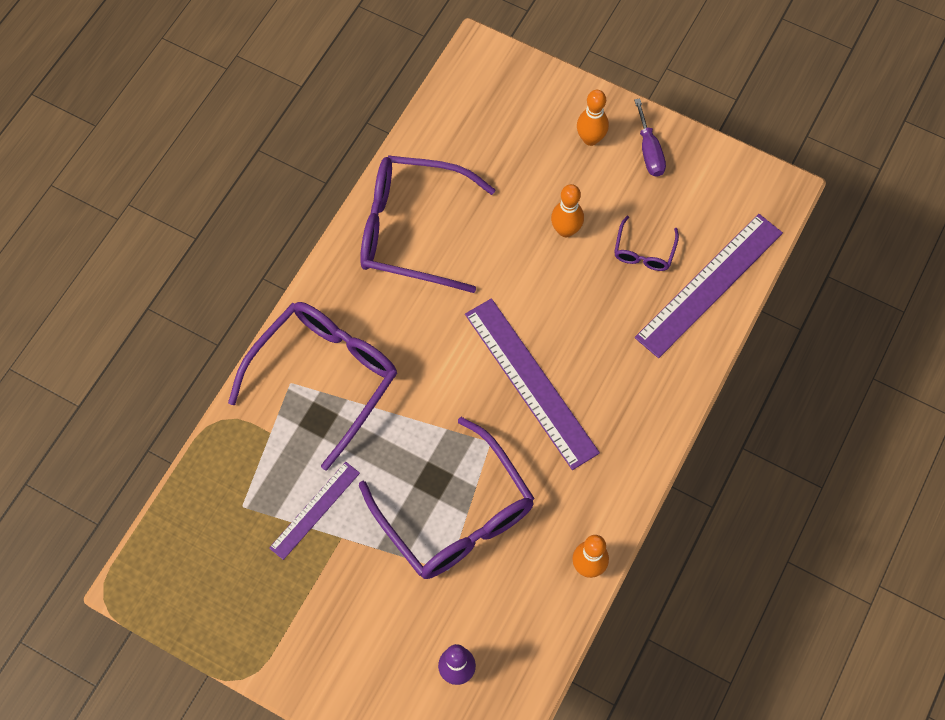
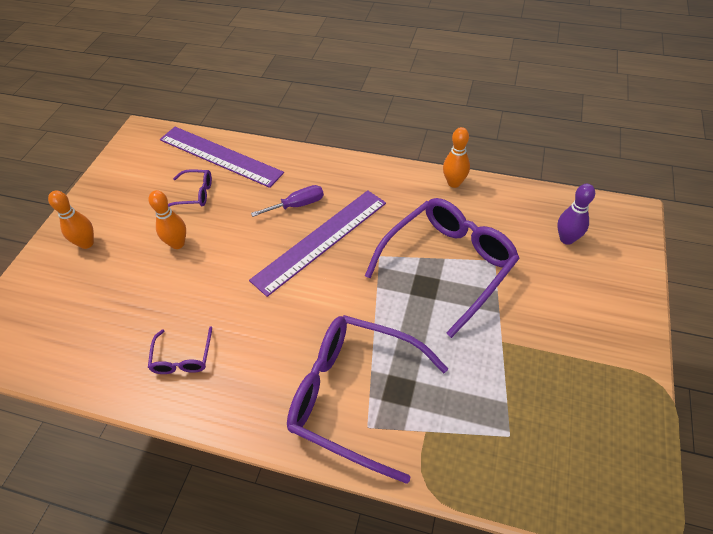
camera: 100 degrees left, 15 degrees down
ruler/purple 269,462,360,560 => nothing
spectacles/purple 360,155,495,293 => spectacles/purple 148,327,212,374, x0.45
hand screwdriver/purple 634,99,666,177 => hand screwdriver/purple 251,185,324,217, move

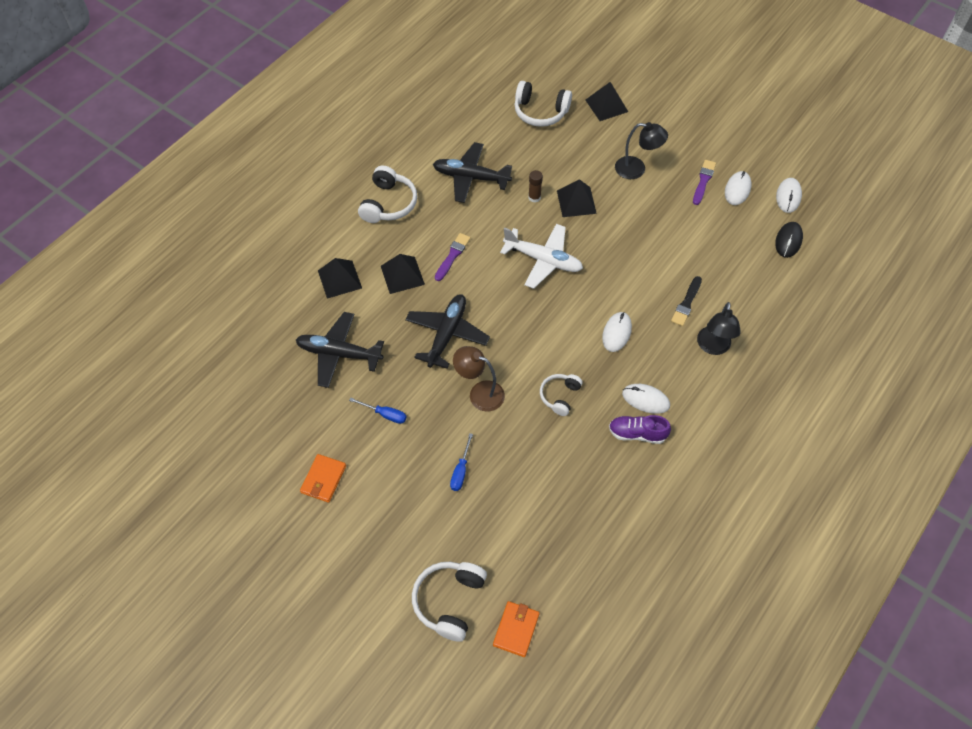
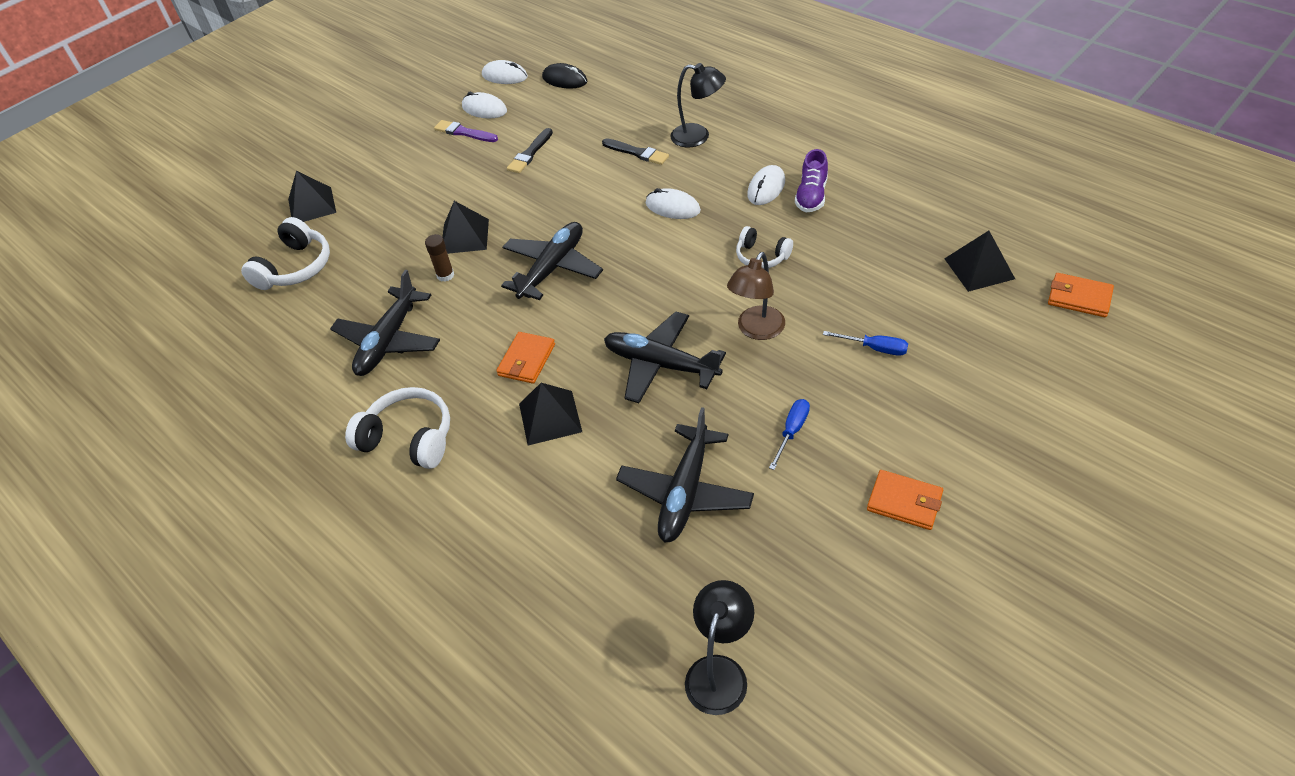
camera: 80 degrees left, 10 degrees down
pyramid/ebony 318,258,362,299 => pyramid/ebony 944,231,1015,292, move
headset/white 412,562,487,642 => nothing
paint brush/purple 435,233,471,281 => card wallet/orange 496,332,555,384
toy plane/white 500,224,583,289 => toy plane/ebony 501,222,603,300
lamp/ebony 615,122,668,179 => lamp/ebony 685,580,754,715, move
nothing => paint brush/ebony 507,128,553,173

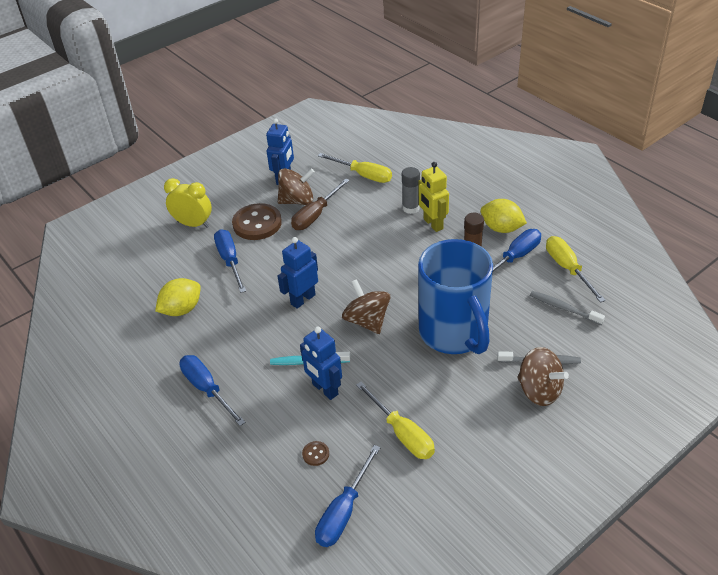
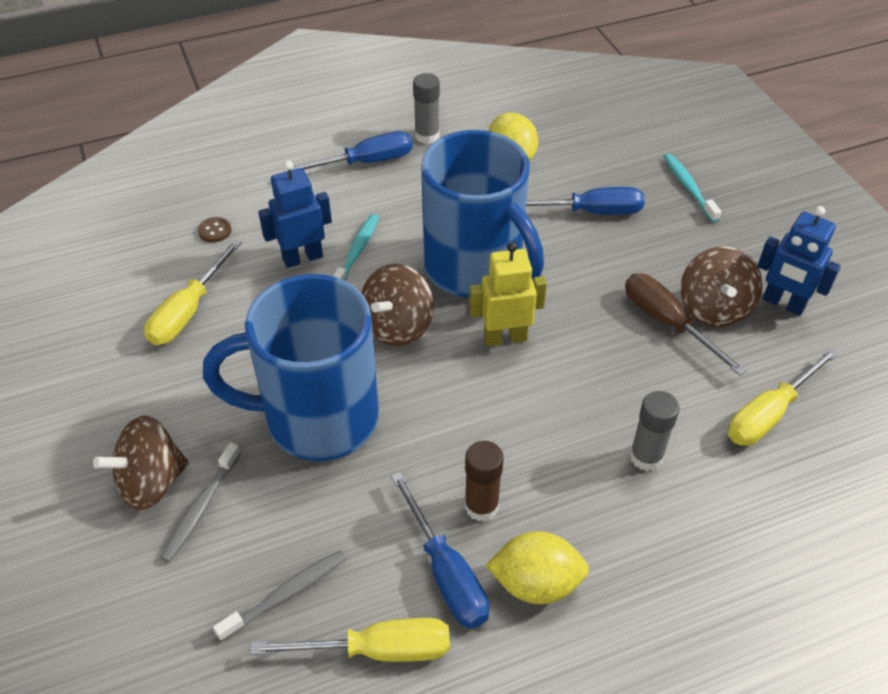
camera: 105 degrees right, 5 degrees up
bedside clock/bright yellow 164,178,212,228 => toothbrush/teal 664,154,721,222
sewing button/dark brown 232,203,282,240 => nothing
robot/cobalt 278,237,318,309 => coffee mug/cobalt 421,130,544,297
hand screwdriver/cobalt 315,445,381,547 => nothing
whirligig/dark brown 342,279,390,334 => whirligig/dark brown 362,264,434,346, 135 degrees clockwise
hand screwdriver/bright yellow 356,382,435,459 => hand screwdriver/bright yellow 144,239,242,345, 45 degrees counterclockwise
robot/bright yellow 419,162,449,232 => robot/bright yellow 469,242,547,346, move
citrus fruit/bright yellow 481,199,527,233 => citrus fruit/bright yellow 486,531,589,604, 45 degrees clockwise
nothing => glue/grey 413,73,440,144

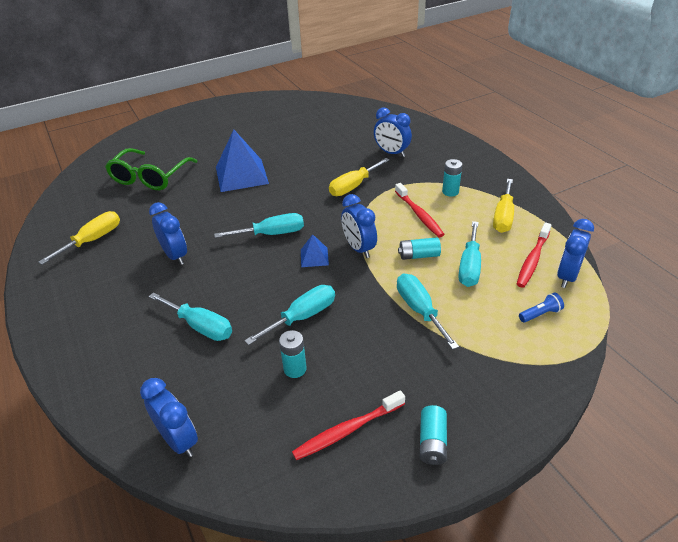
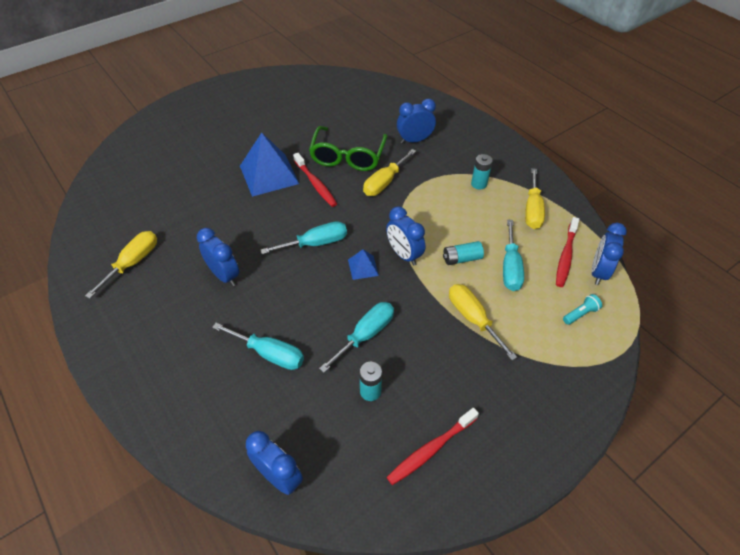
camera: 10 degrees left, 10 degrees up
spectacles/leaf-green 105,148,198,190 => spectacles/leaf-green 309,126,387,171, move
bedside clock/cobalt 374,107,412,157 => bedside clock/cobalt 397,99,436,144, 135 degrees clockwise
toothbrush/scarlet 395,183,445,237 => toothbrush/scarlet 293,153,337,207, move
hand screwdriver/teal 397,274,459,350 => hand screwdriver/bright yellow 449,284,517,360
battery/teal 420,405,447,465 => nothing
torch/cobalt 519,293,564,323 => torch/teal 563,294,602,325

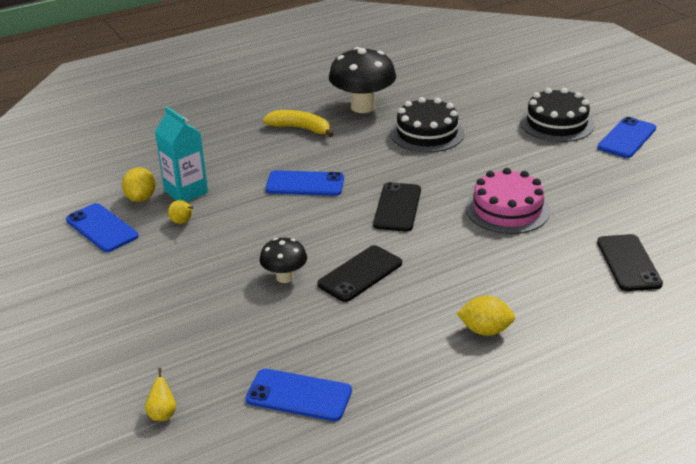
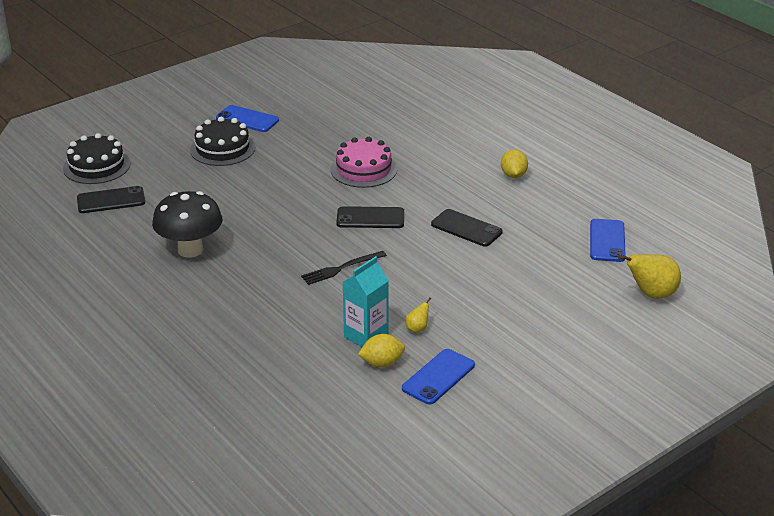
camera: 100 degrees left, 0 degrees up
pear fruit/bright yellow 145,368,176,421 => pear fruit/bright yellow 618,254,681,299, x2.04
mushroom/ebony 259,238,307,283 => nothing
banana fruit/bright yellow 263,110,333,137 => nothing
mobile phone/cobalt 266,170,344,196 => table fork/ebony 301,251,387,285
gateau/ebony 390,97,464,152 => gateau/ebony 63,133,131,184, move
mobile phone/ebony 597,234,663,291 => mobile phone/ebony 77,186,145,213, move

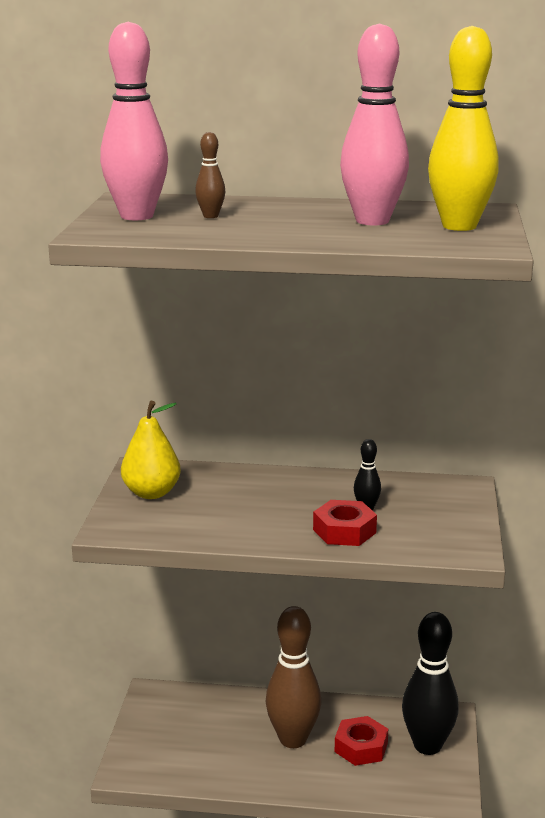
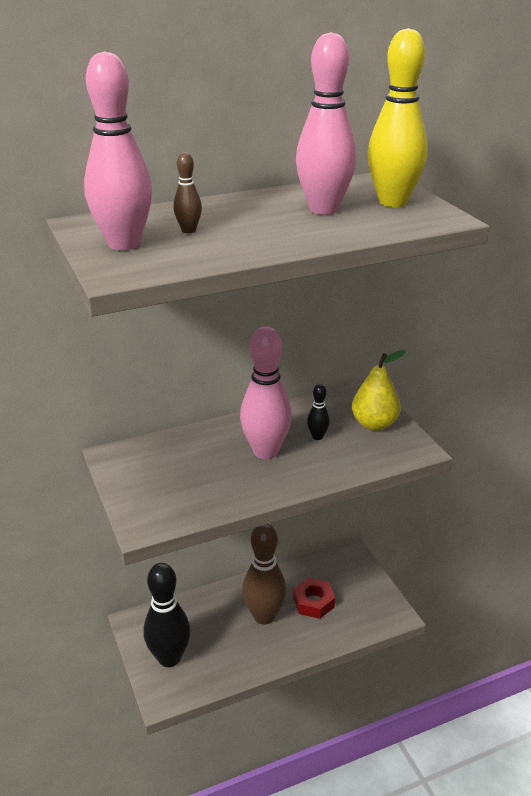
camera: 30 degrees left, 10 degrees up
pear fruit/bright yellow 121,401,181,499 => pear fruit/bright yellow 352,350,405,431, move
nut/scarlet 313,500,377,546 => nothing
skittle/ebony 402,612,459,755 => skittle/ebony 143,563,190,667, move
nothing => skittle/pink 240,326,292,459

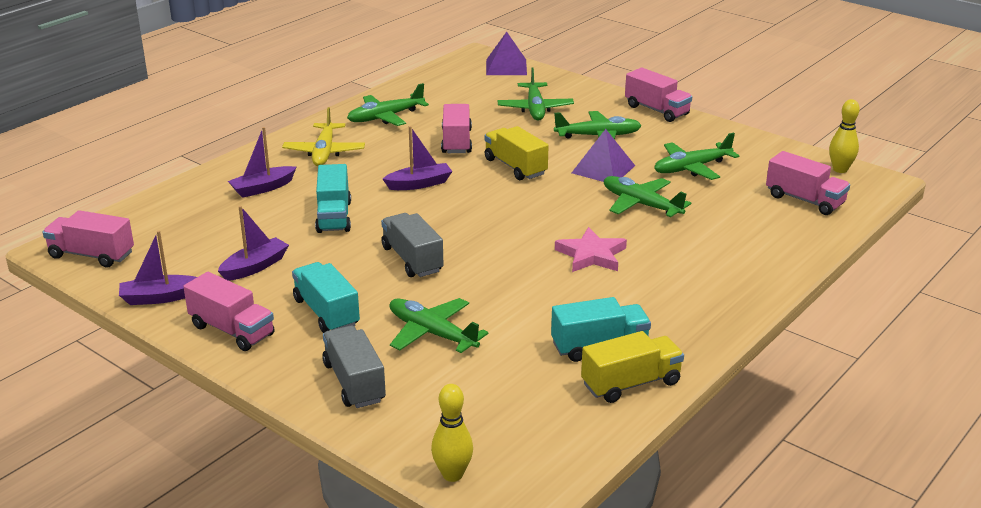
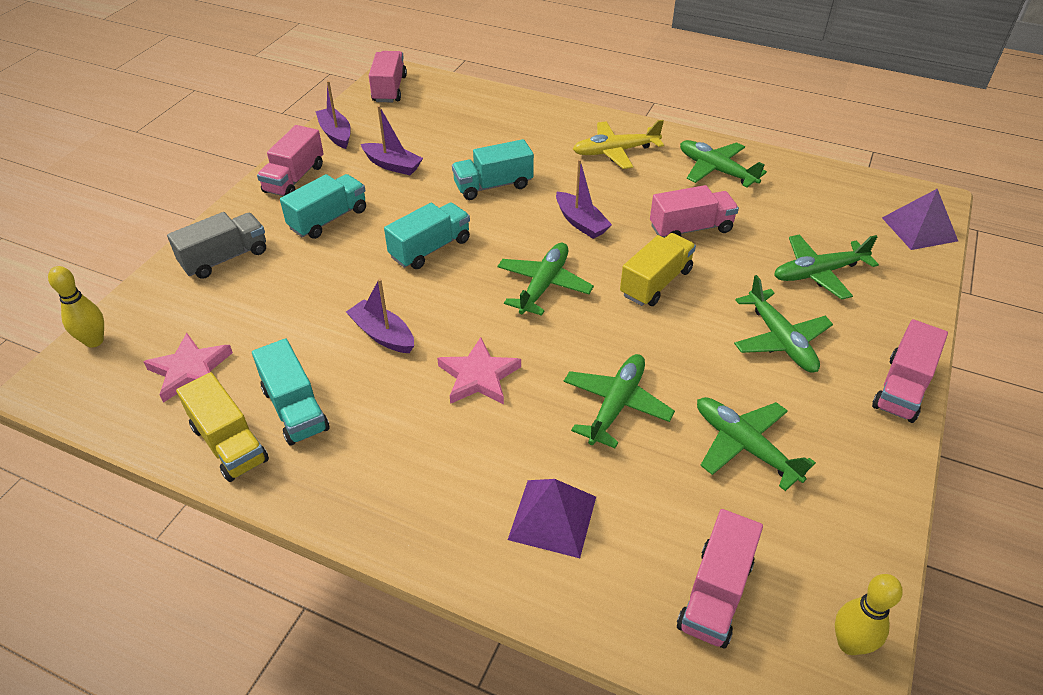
camera: 75 degrees right, 15 degrees up
boat/purple 228,127,296,198 => boat/purple 346,279,414,353, move
truck/grey 381,213,443,277 => truck/teal 384,202,470,269
toy plane/leaf-green 390,298,489,353 => toy plane/leaf-green 497,243,594,316, move
pyramid/purple 572,129,635,182 => pyramid/purple 508,479,596,558, move
nothing => star shape/pink 143,333,233,403

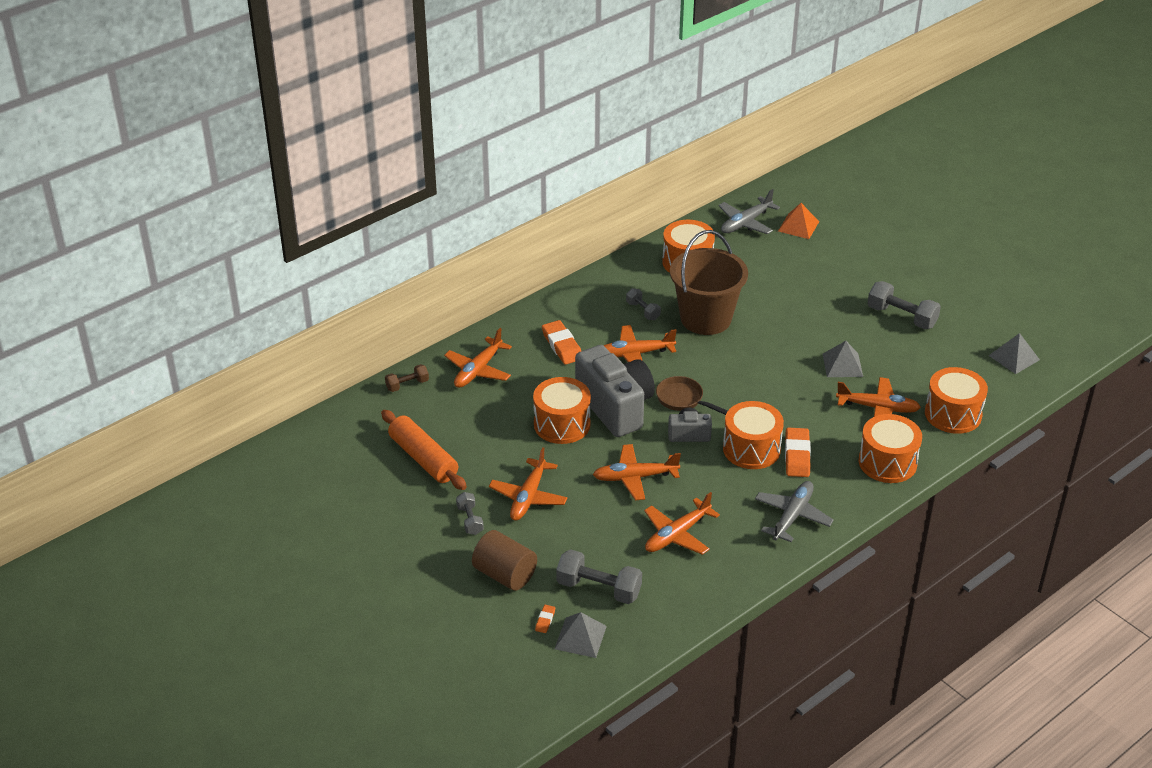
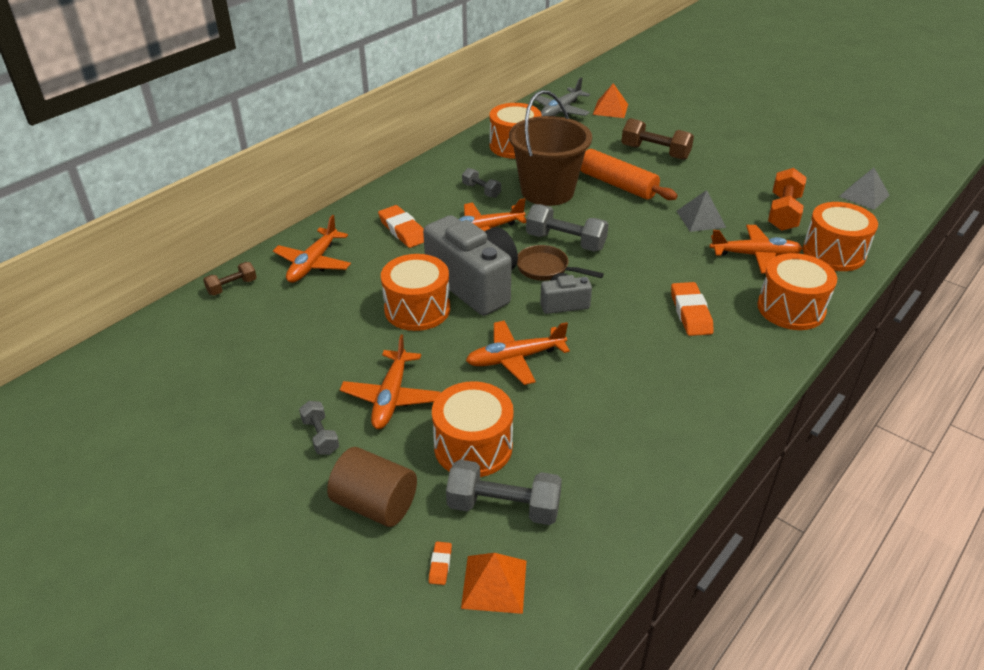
camera: 10 degrees left, 0 degrees up
rolling pin/orange 381,410,467,490 => rolling pin/orange 581,149,678,200, move
pyramid/grey 555,612,607,658 => pyramid/orange 461,553,526,614
toy plane/orange 644,492,720,555 => nothing
toy drum/orange 723,401,784,469 => toy drum/orange 432,381,514,477, move
toy plane/grey 755,481,834,542 => nothing
dumbbell/grey 867,281,941,329 => dumbbell/grey 526,204,609,251, move
nothing => dumbbell/dark brown 621,118,694,160
nothing => dumbbell/orange 768,168,806,231

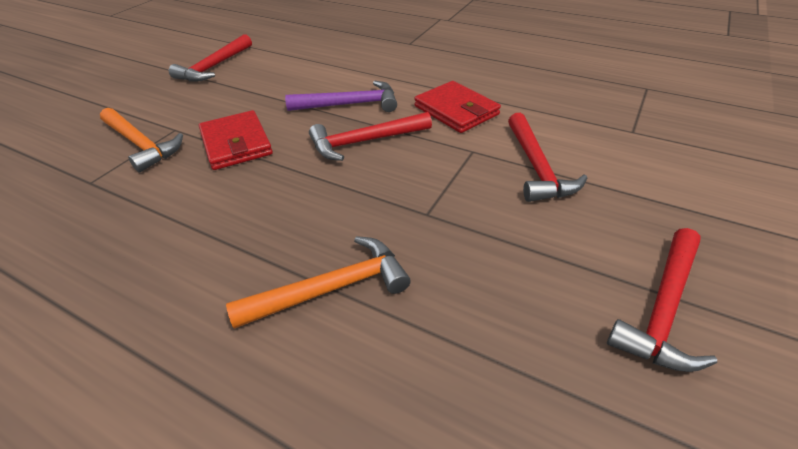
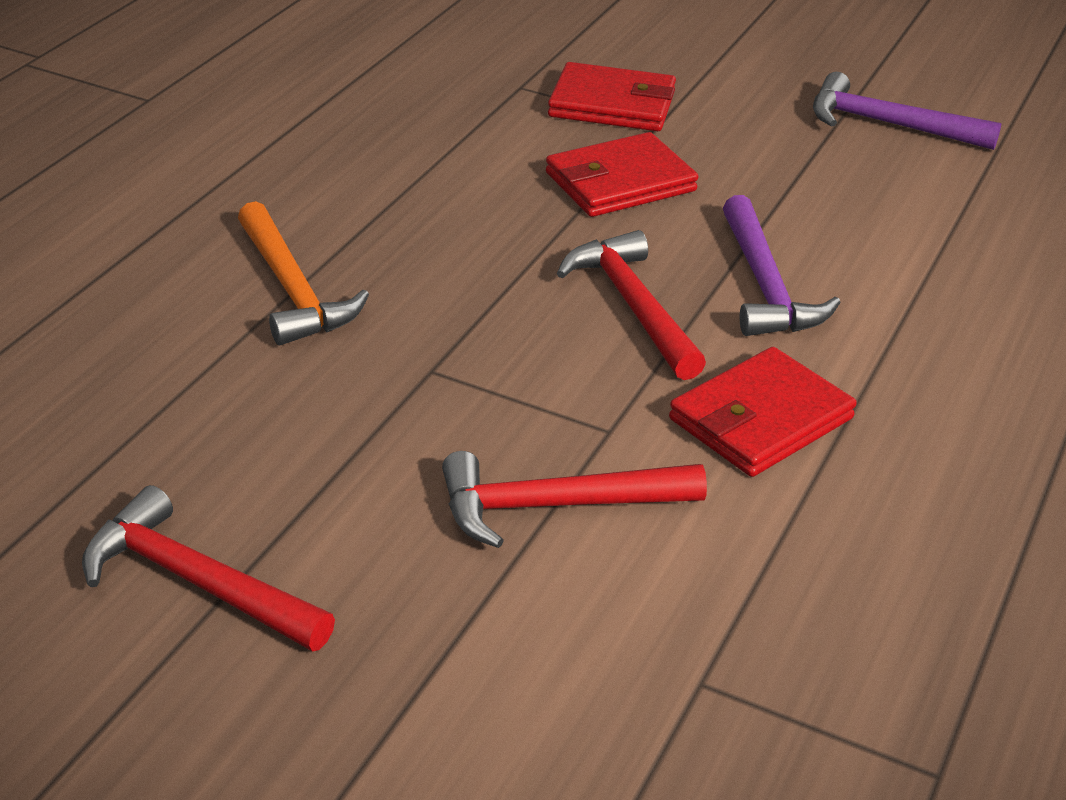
camera: 85 degrees right, 5 degrees down
hammer/orange 100,108,183,172 => card wallet/scarlet 548,62,676,131
hammer/scarlet 169,34,252,82 => hammer/purple 813,72,1001,150

